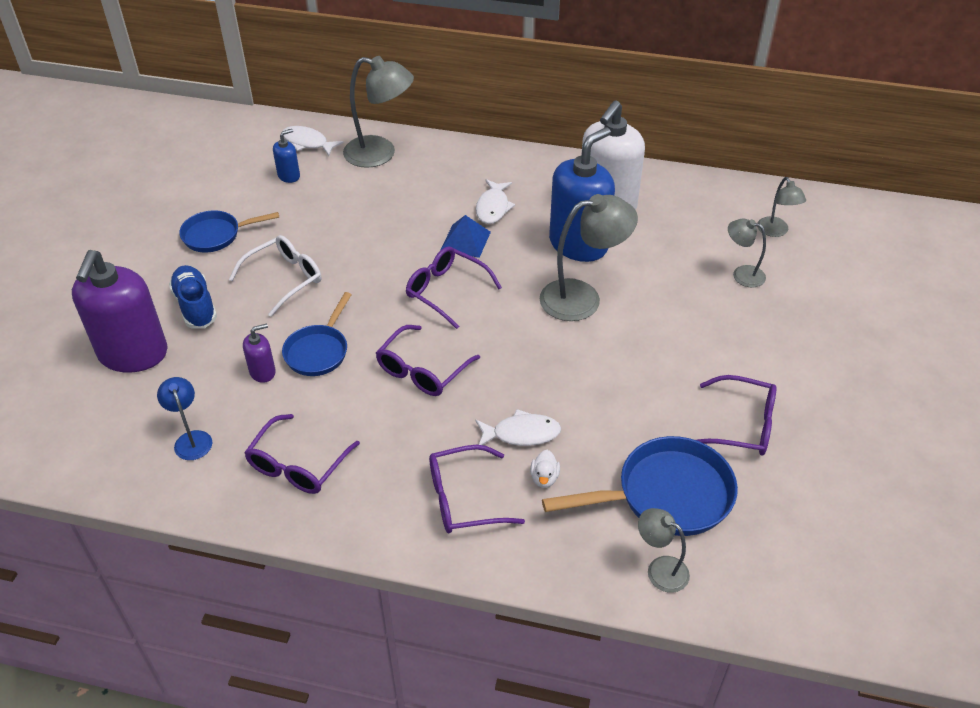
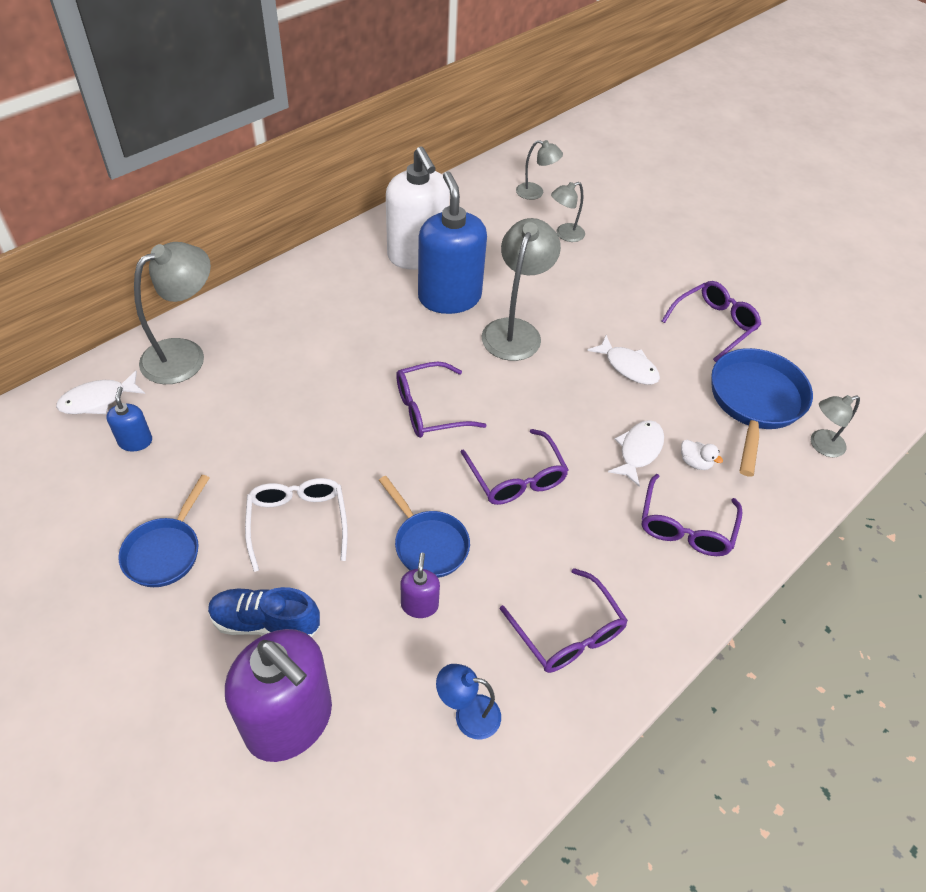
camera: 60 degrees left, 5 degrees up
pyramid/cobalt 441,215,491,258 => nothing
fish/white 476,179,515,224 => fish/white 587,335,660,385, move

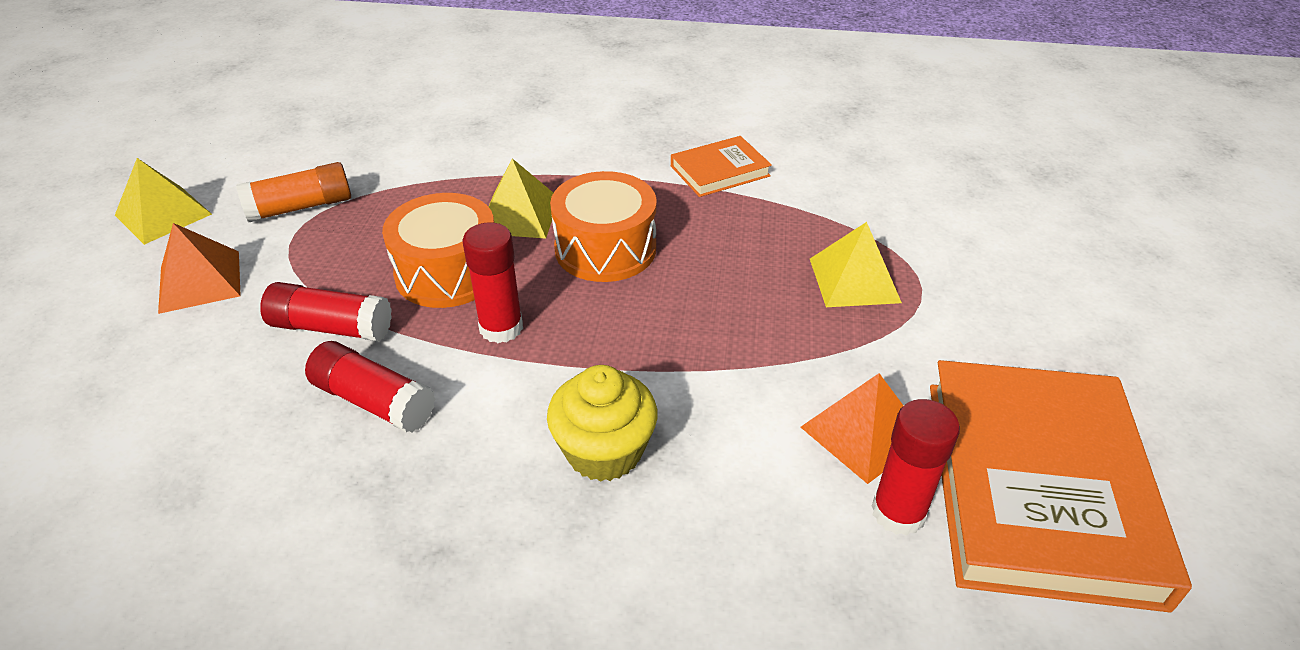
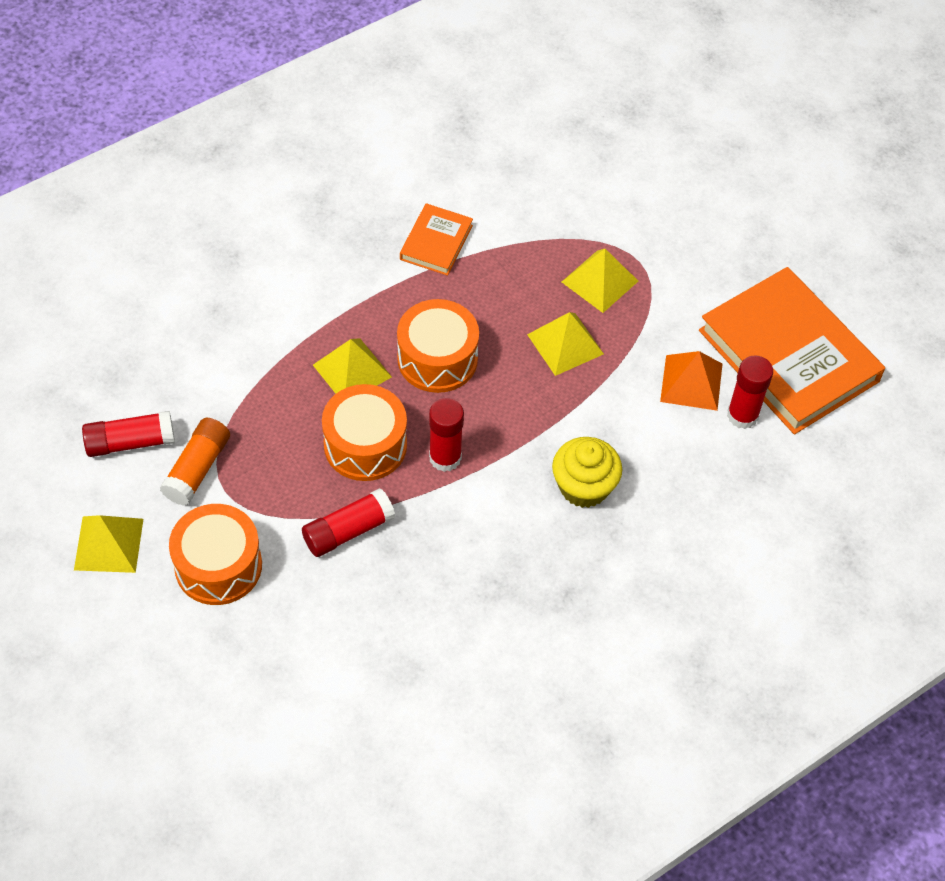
camera: 45 degrees left, 15 degrees up
pyramid/orange 158,223,241,314 => toy drum/orange 169,504,262,605
glue/scarlet 305,341,435,433 => glue/scarlet 82,411,175,457, move
nothing => pyramid/bright yellow 527,312,604,376

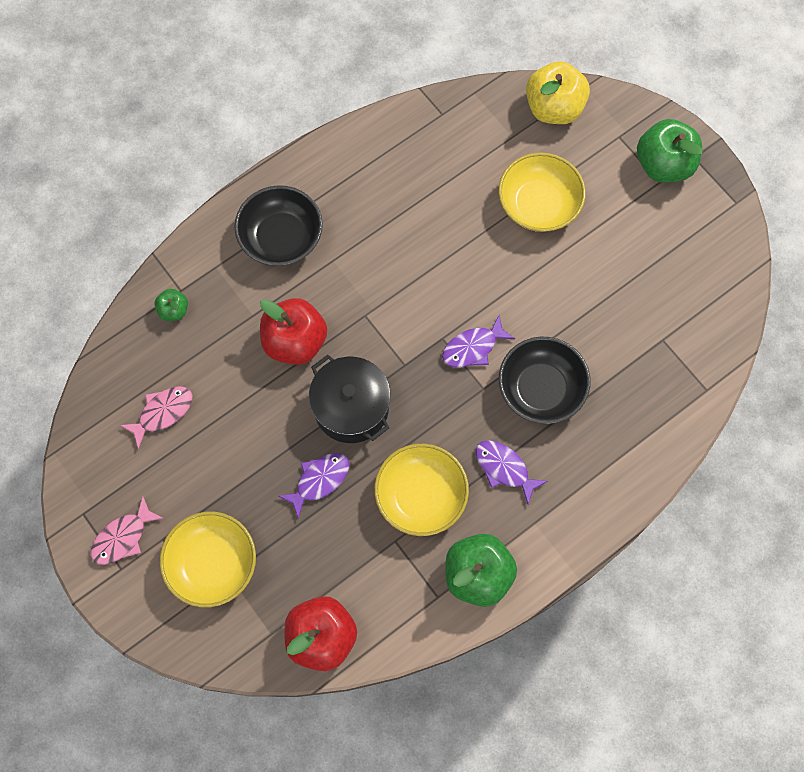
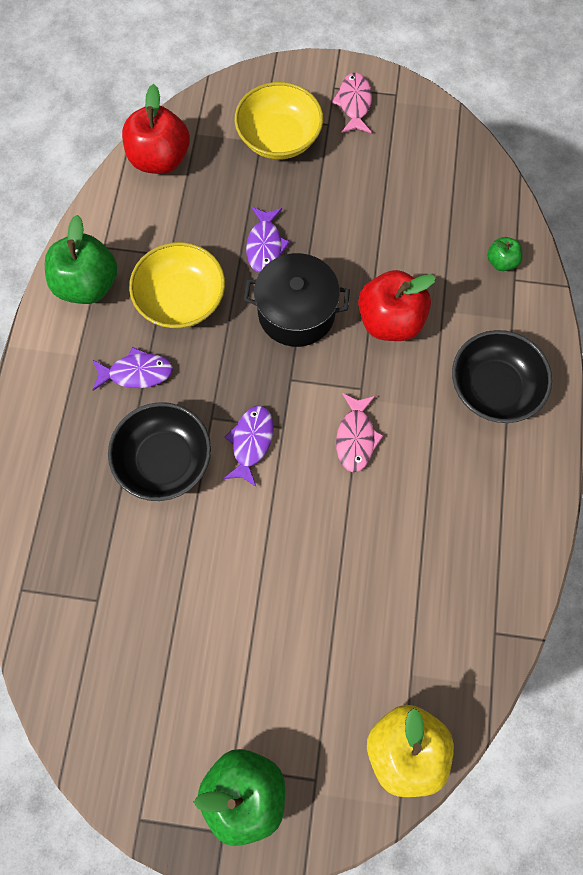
camera: 135 degrees right, 0 degrees up
fish/pink 120,386,193,449 => fish/pink 336,393,384,472, move
deep dish/bright yellow 498,152,586,232 => nothing

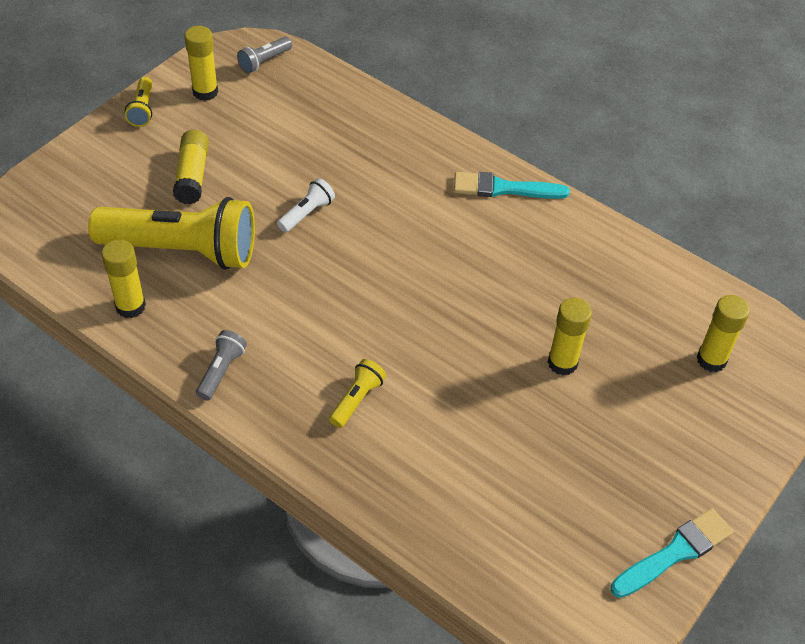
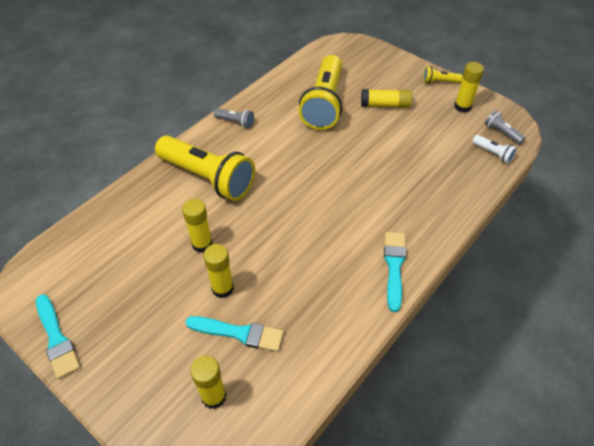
camera: 95 degrees right, 0 degrees up
glue/bright yellow 101,240,146,318 => glue/bright yellow 182,199,213,253, move
torch/white 277,178,335,232 => torch/white 472,135,517,164, move
torch/bright yellow 329,359,386,428 => torch/bright yellow 155,135,255,201, x2.39
nothing => paint brush/teal 186,316,284,352

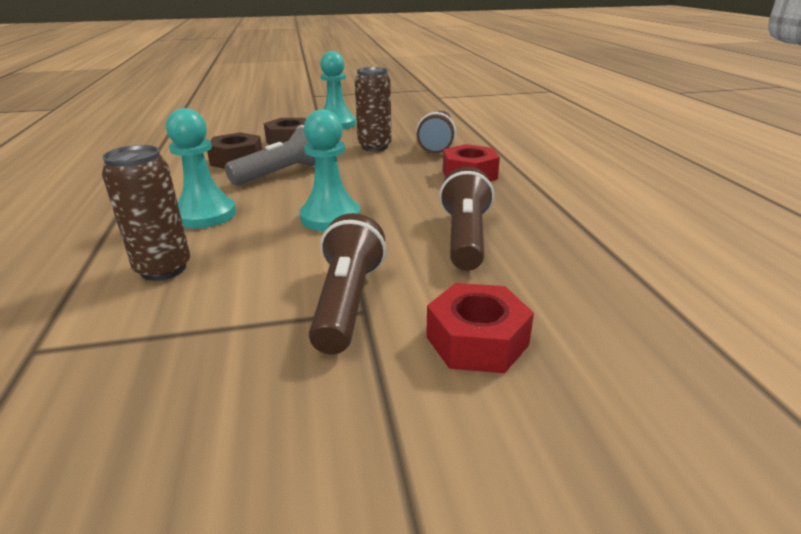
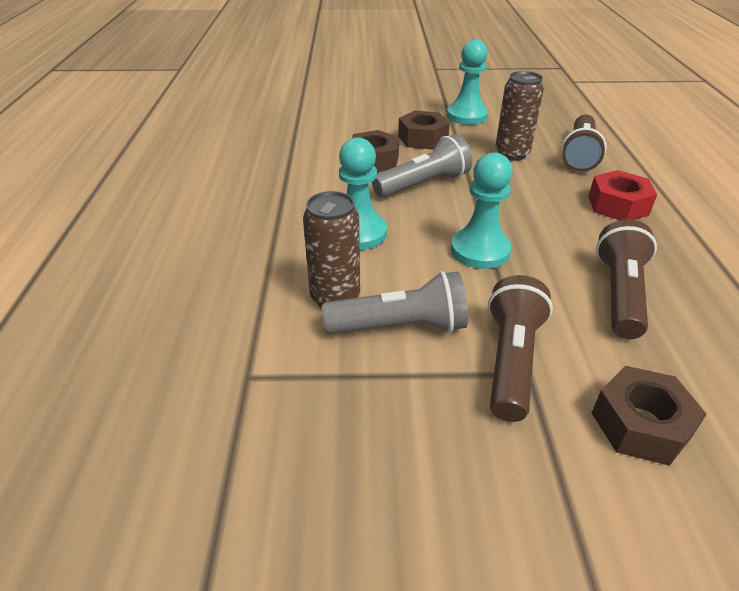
camera: 10 degrees right, 10 degrees up
nut/scarlet 426,283,534,373 => nut/dark brown 592,366,707,466
nothing => torch/grey 322,271,468,334

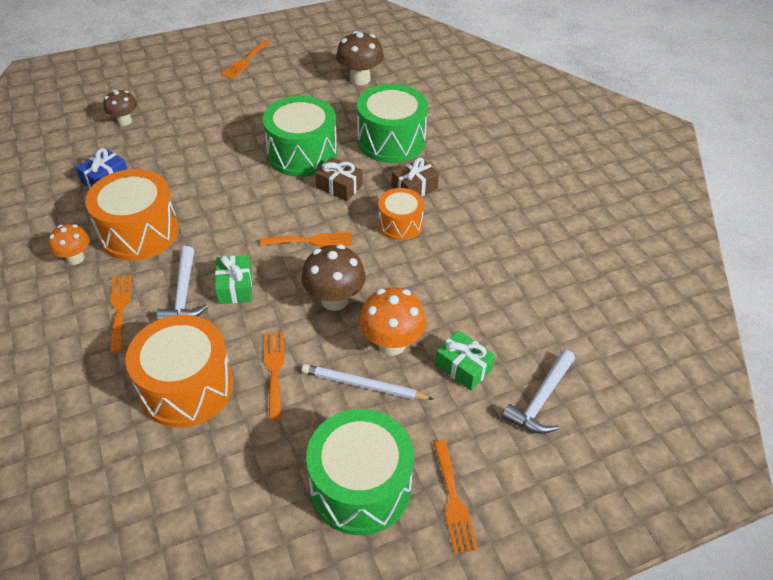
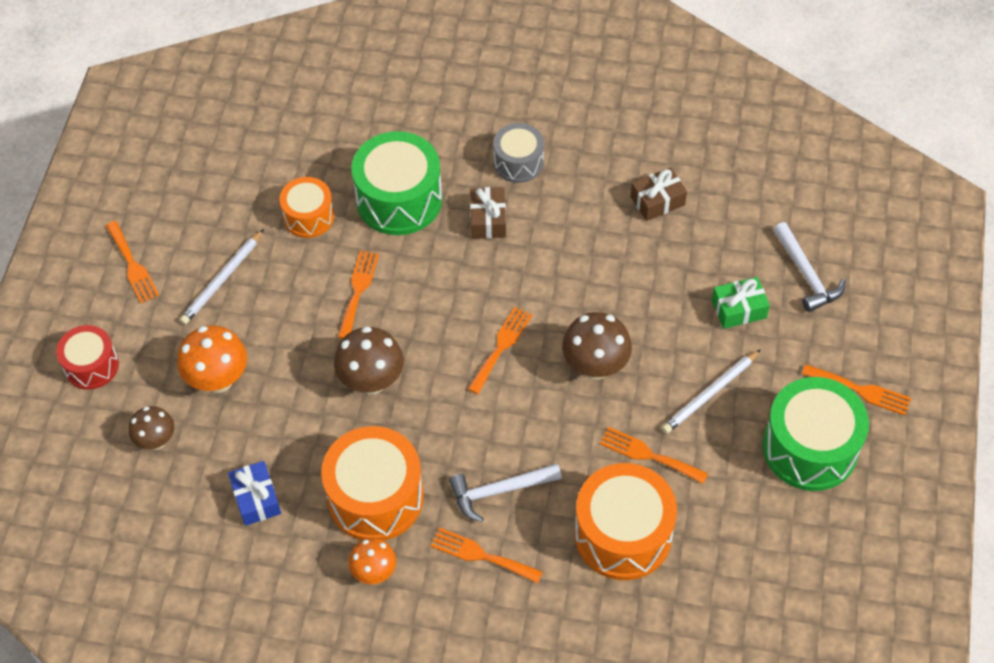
camera: 55 degrees left, 10 degrees up
hammer/white 157,246,208,320 => hammer/white 449,464,562,522, 135 degrees clockwise
gift/leaf-green 215,255,252,304 => nothing
toy drum/leaf-green 263,96,337,177 => table fork/orange 338,250,379,339
gift/dark brown 315,157,363,201 => gift/dark brown 630,167,687,221, move
mushroom/dark brown 336,31,384,85 => mushroom/dark brown 334,326,404,394, move
mushroom/orange 359,288,426,356 => mushroom/orange 177,326,247,393, move
toy drum/orange 378,188,424,241 => toy drum/orange 279,177,334,238, move
nothing => toy drum/scarlet 56,325,119,390
nothing => lead pencil/white 179,229,264,325
nothing => toy drum/grey 493,123,544,183

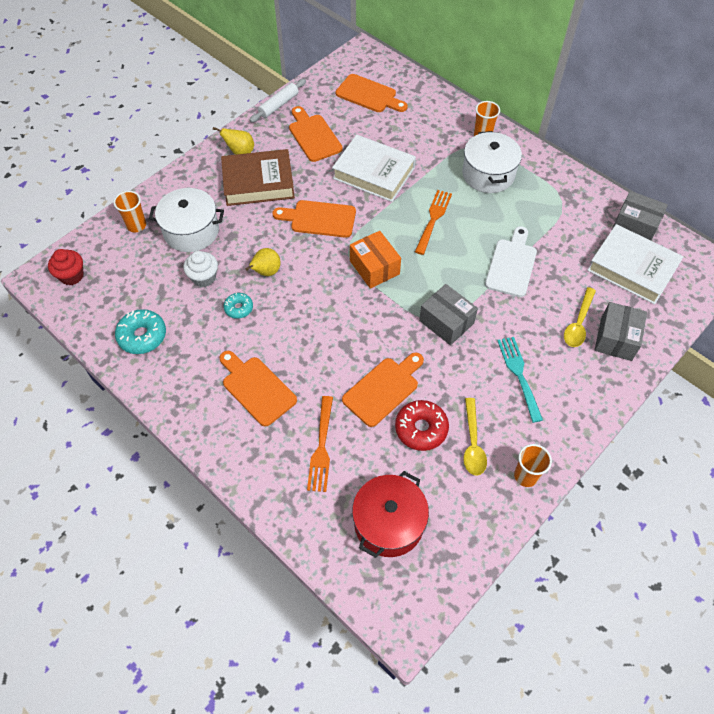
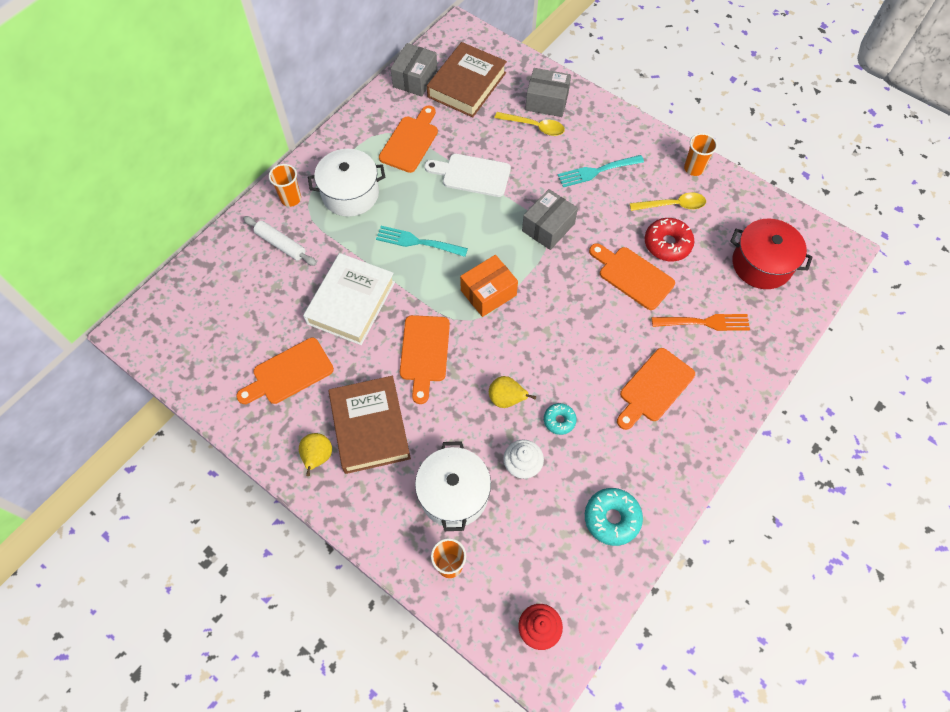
camera: 95 degrees left, 5 degrees up
rolling pin/white 250,79,306,123 => rolling pin/white 243,216,317,266, move
chopping board/orange 336,74,408,112 => chopping board/orange 379,105,438,173, move
table fork/orange 415,190,452,255 => table fork/teal 376,226,468,257
book/white 587,224,684,305 => book/dark brown 427,42,507,117

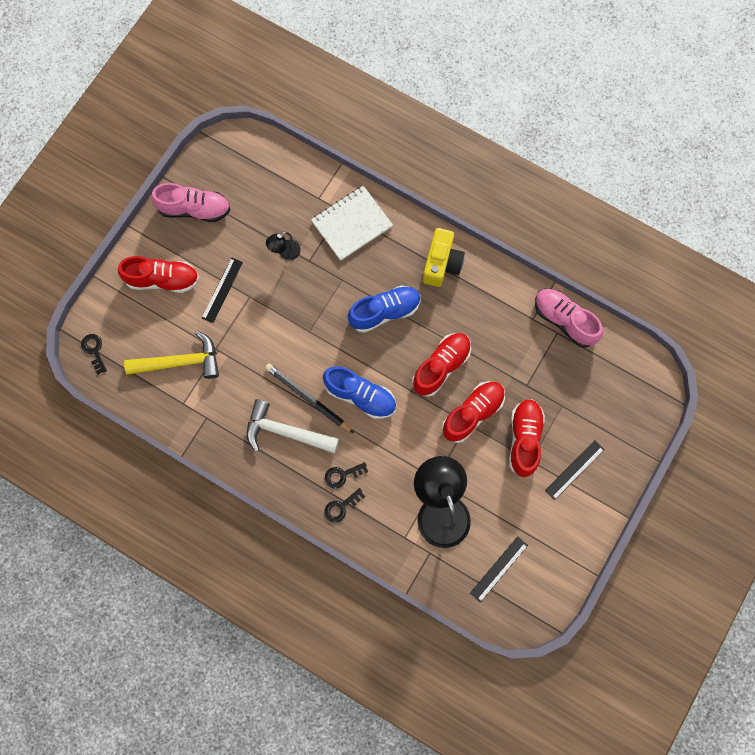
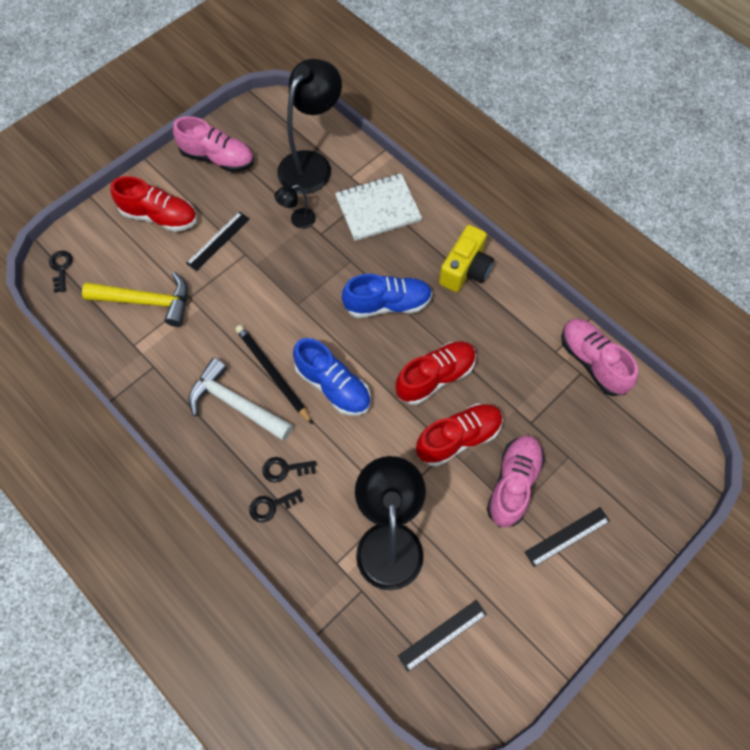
camera: 15 degrees right, 10 degrees down
sneaker/scarlet 509,399,545,477 => sneaker/pink 487,436,545,527
nothing => lamp/ebony 277,59,342,194

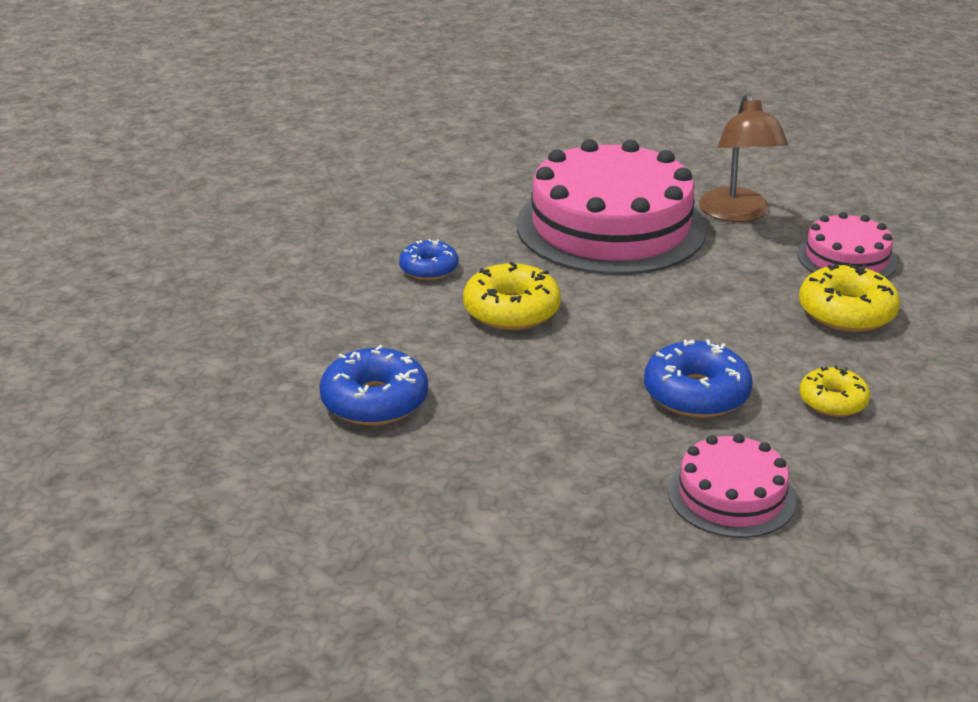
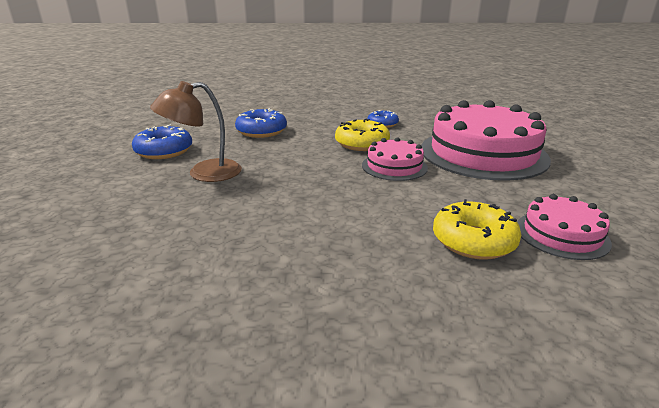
camera: 70 degrees right, 5 degrees down
donut/cobalt 644,339,753,418 => donut/cobalt 132,125,192,159, move
gateau/pink 668,434,796,538 => gateau/pink 362,137,428,181, move
lamp/dark brown 699,94,788,222 => lamp/dark brown 150,81,242,182, move
donut/bright yellow 799,366,870,417 => nothing

